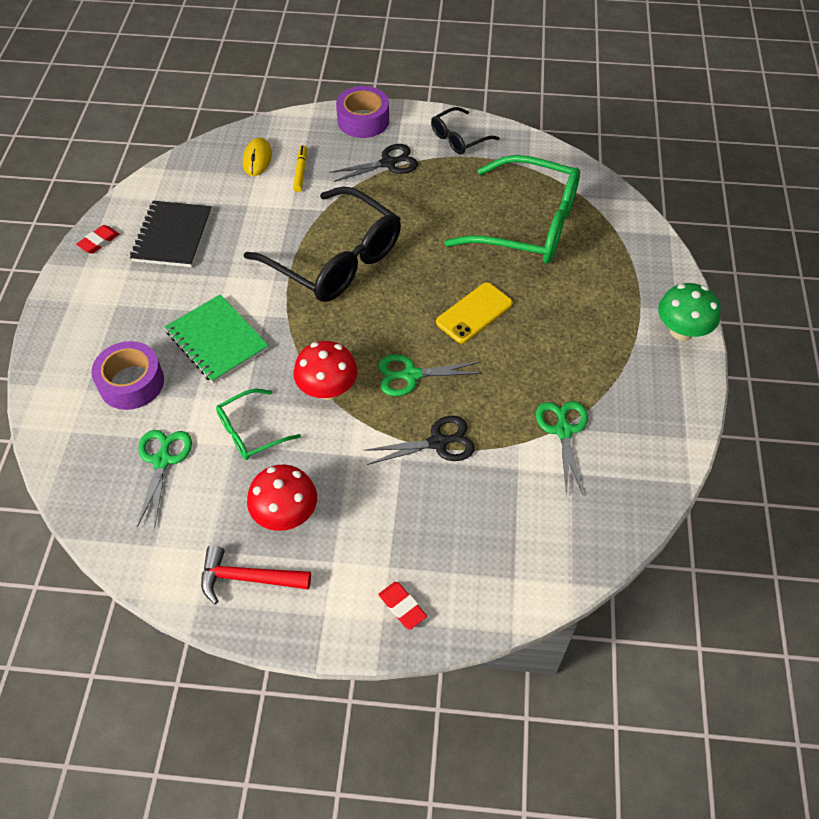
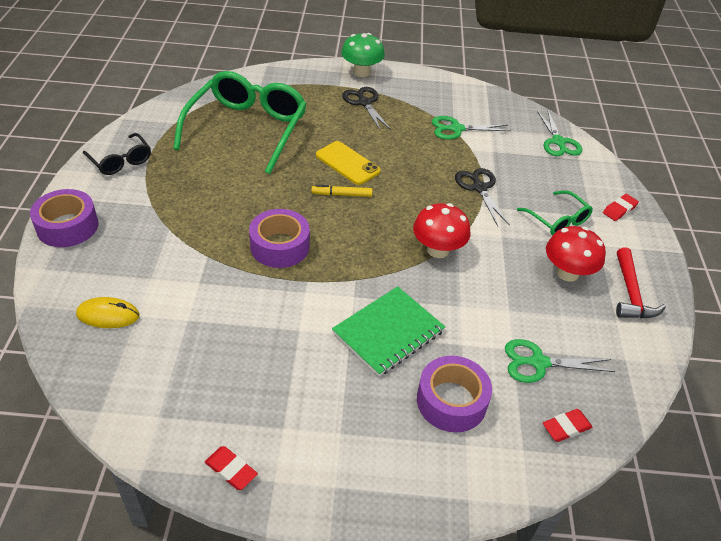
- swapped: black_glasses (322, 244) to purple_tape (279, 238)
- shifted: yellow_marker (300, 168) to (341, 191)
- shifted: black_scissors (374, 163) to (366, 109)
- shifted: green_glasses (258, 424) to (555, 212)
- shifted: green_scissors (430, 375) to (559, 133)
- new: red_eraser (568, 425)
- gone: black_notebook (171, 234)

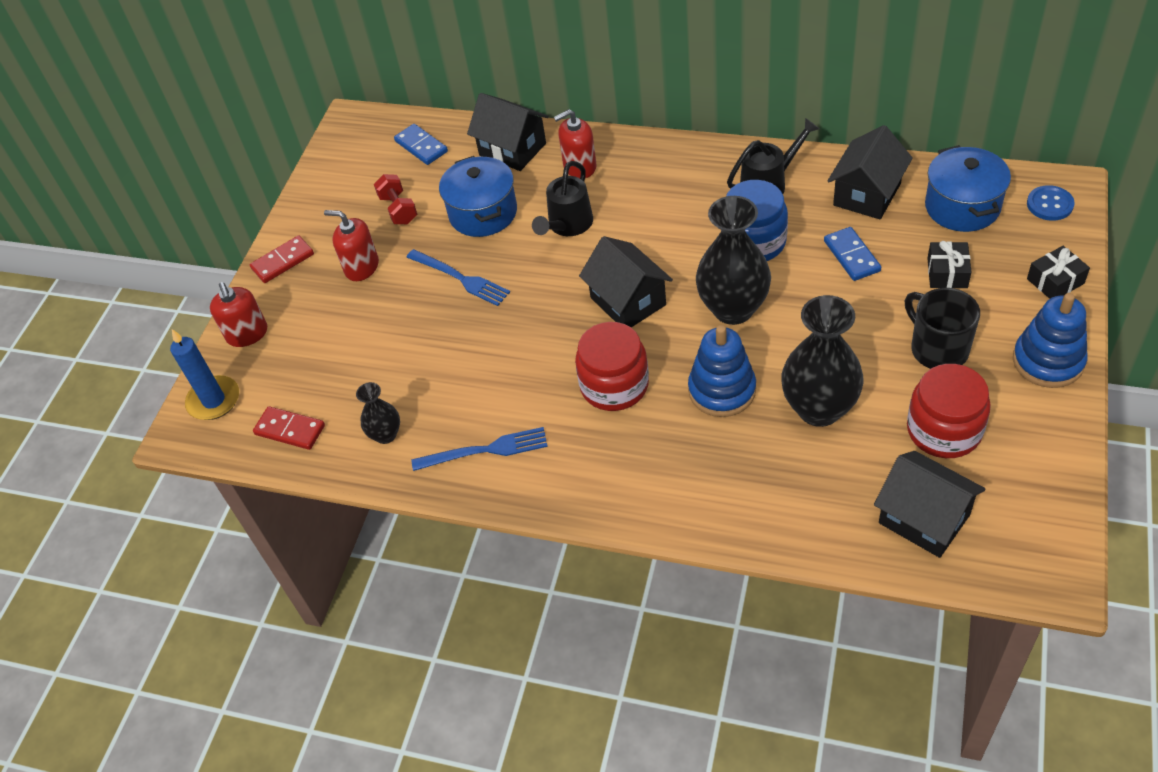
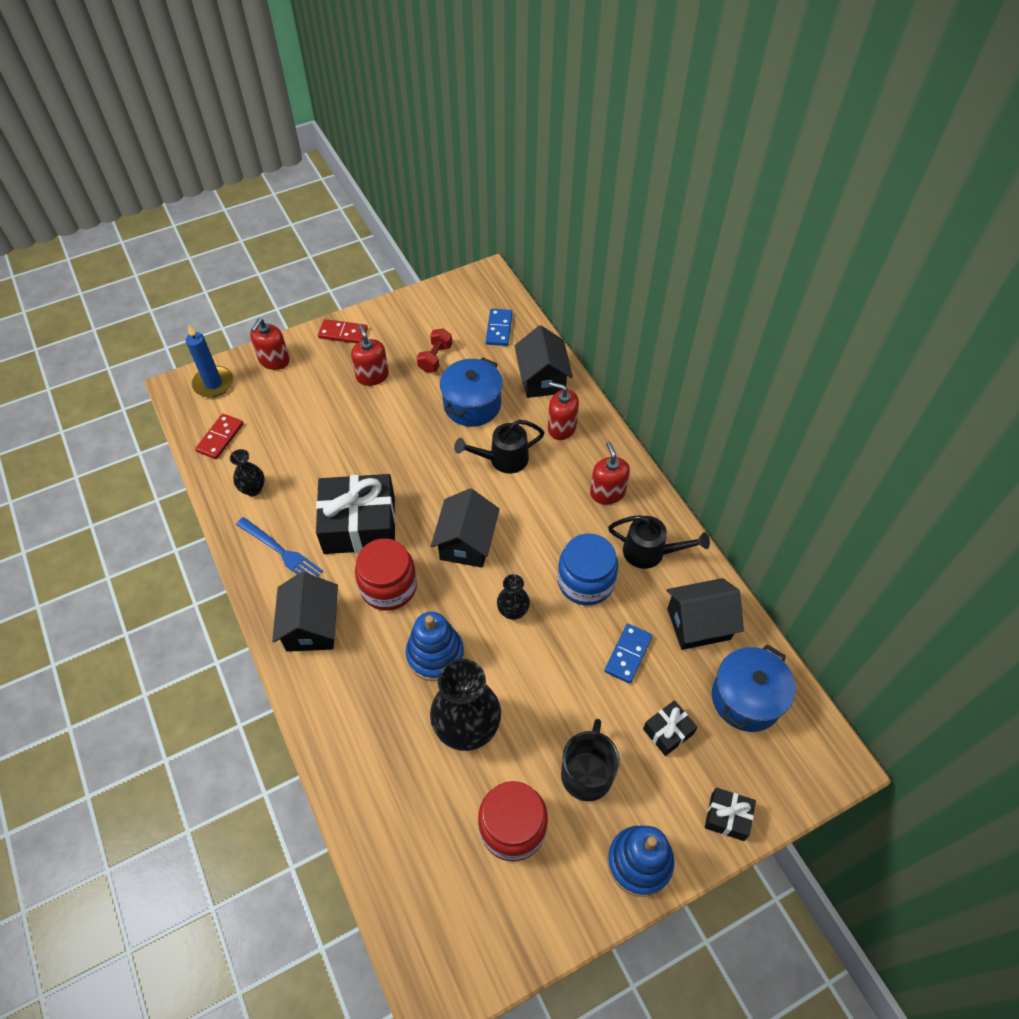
- rotated: red_domino (289, 428) = (219, 436) 45 degrees clockwise
- shifted: black_house (929, 504) to (305, 612)
- new: black_gift (356, 514)
- scaled: black_vase (733, 260) = (513, 597) x0.51
- new: red_soap_dispenser (610, 472)
- gone: blue_fork (458, 277)
- gone: blue_button (1051, 203)

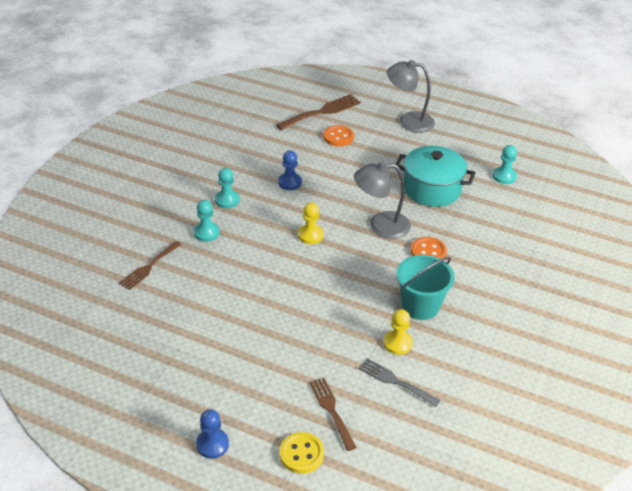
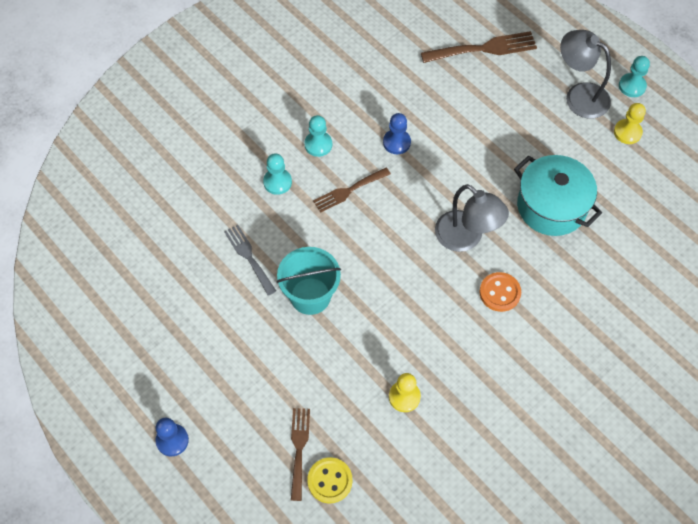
- shifted: grey_fork (400, 382) to (250, 260)
- shifted: turquoise_bucket (425, 287) to (308, 281)
- shifted: yellow_button (302, 453) to (330, 480)
- shifted: brown_fork (150, 265) to (352, 190)
- rotated: grey_lamp (382, 200) = (472, 218) 150 degrees counterclockwise
- shifted: yellow_pawn (310, 223) to (630, 123)
- shifted: turquoise_pawn (505, 164) to (634, 76)
- gone: orange_button (338, 135)

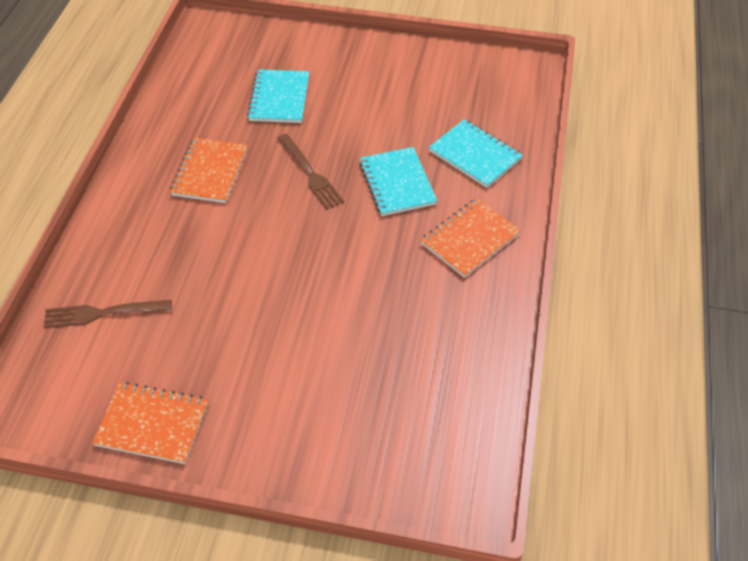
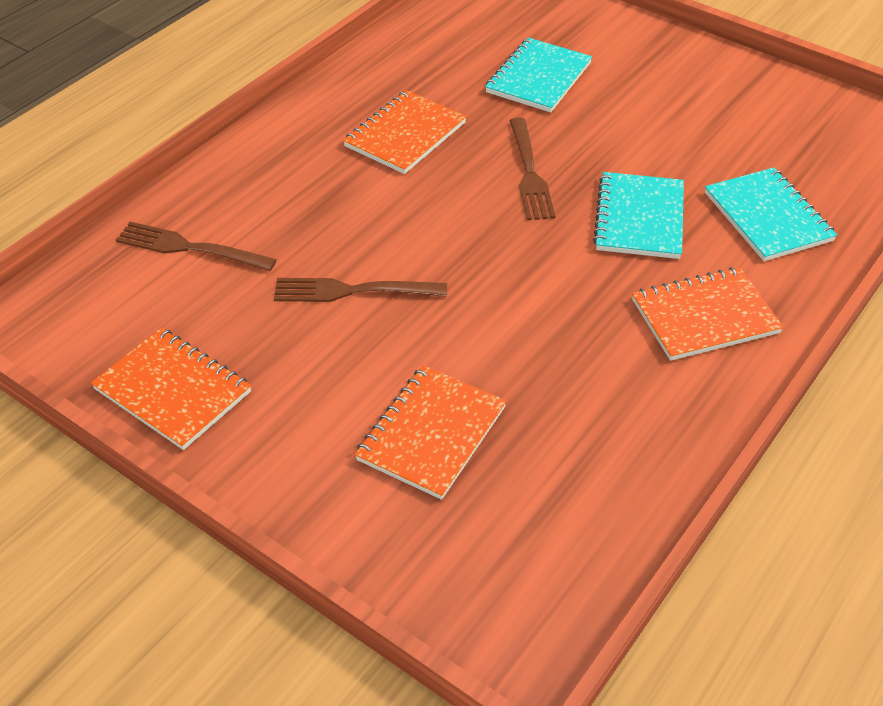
- new: brown_fork (360, 290)
- new: orange_notebook (431, 432)

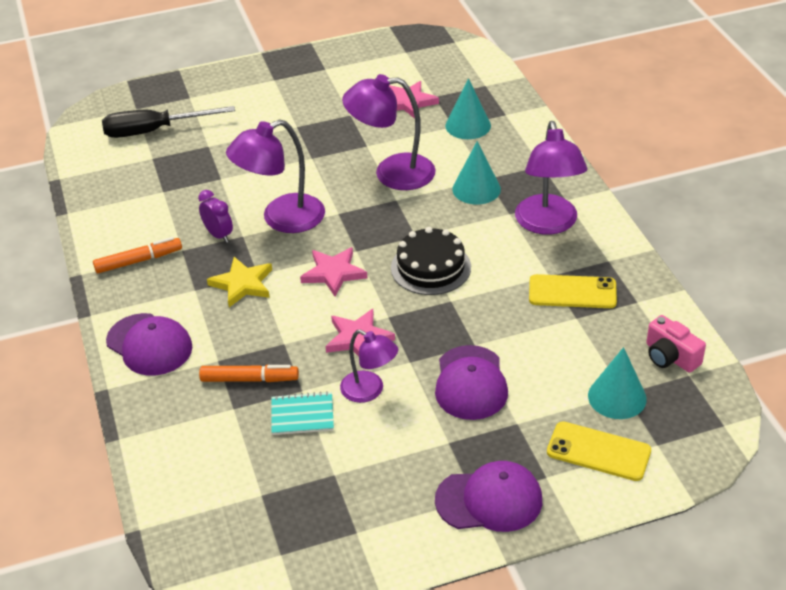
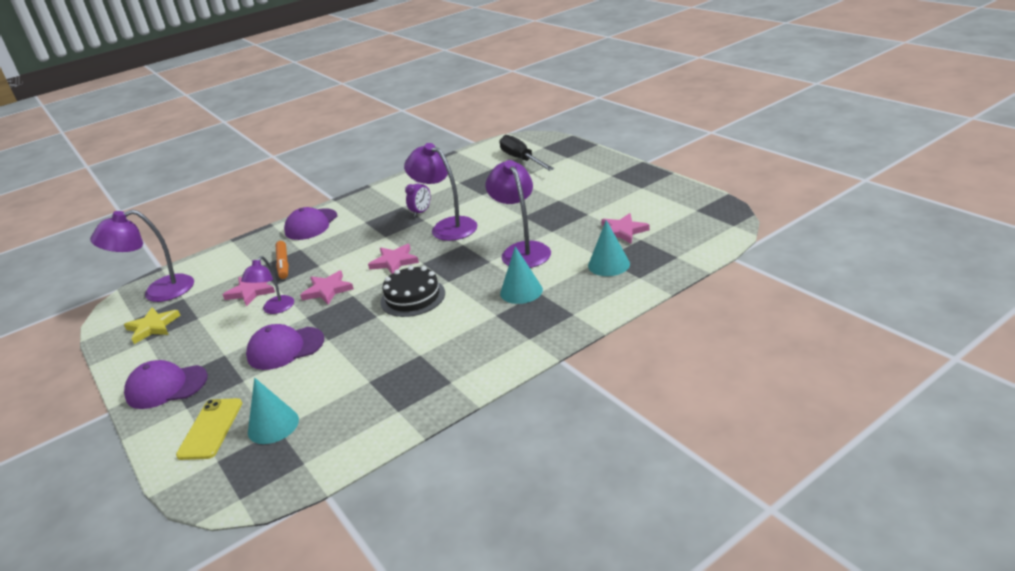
- shifted: purple_lamp (551, 178) to (142, 256)
- shifted: yellow_star (239, 282) to (152, 325)
- rotated: purple_cap (488, 496) = (166, 384) 105 degrees clockwise
- swapped: turquoise_notebook (302, 413) to pink_star (249, 291)
- gone: orange_marker (137, 255)
- gone: yellow_phone (573, 291)
- gone: pink_camera (676, 344)

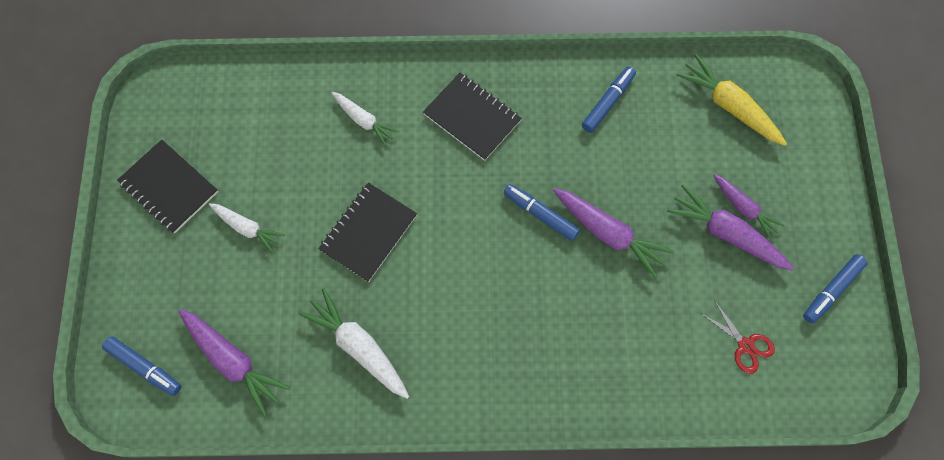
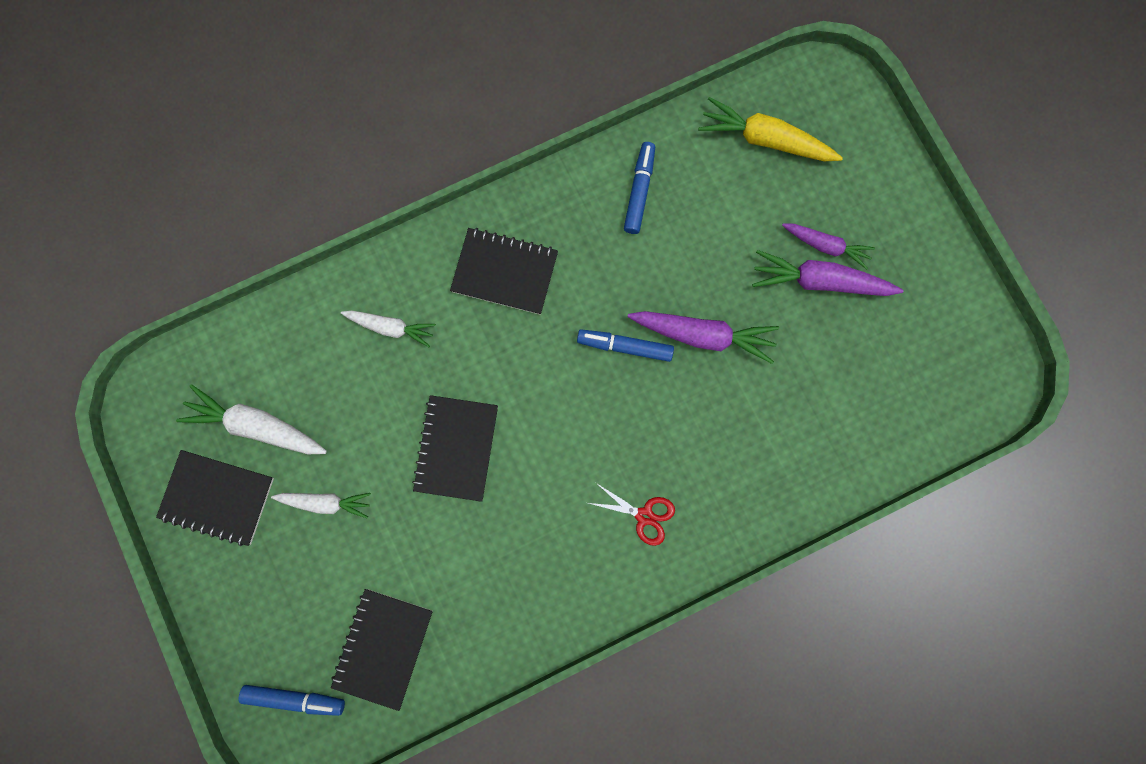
- shifted: white_carrot (353, 343) to (251, 419)
- swapped: purple_carrot (234, 362) to black_notebook (382, 650)
- shifted: red_scissors (738, 337) to (632, 514)
- gone: blue_marker (835, 288)

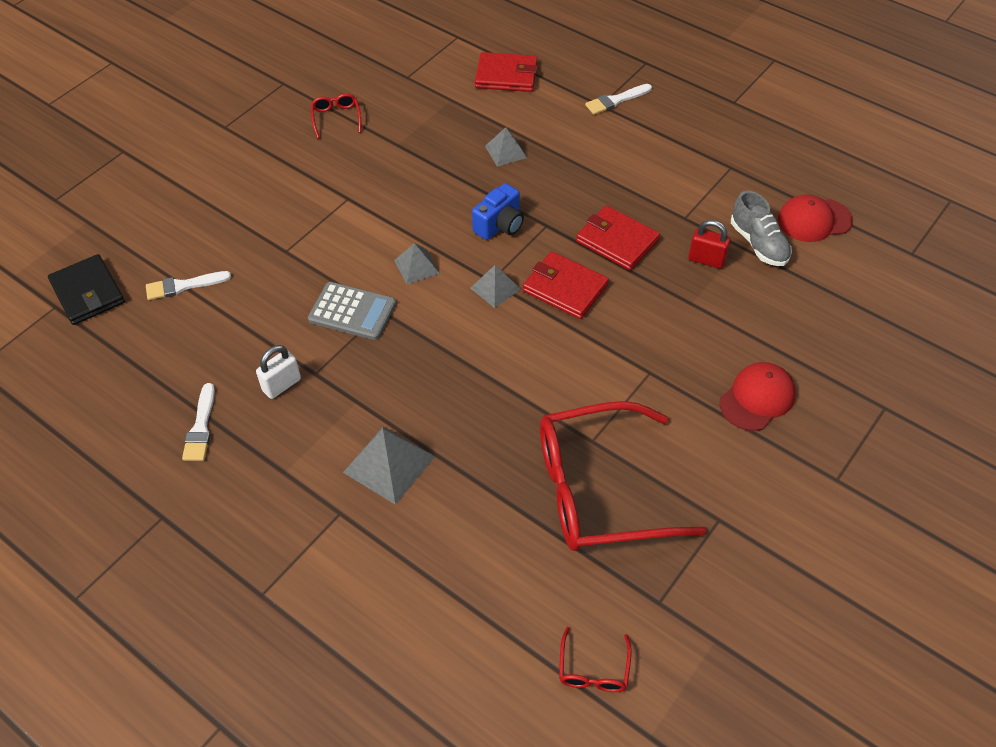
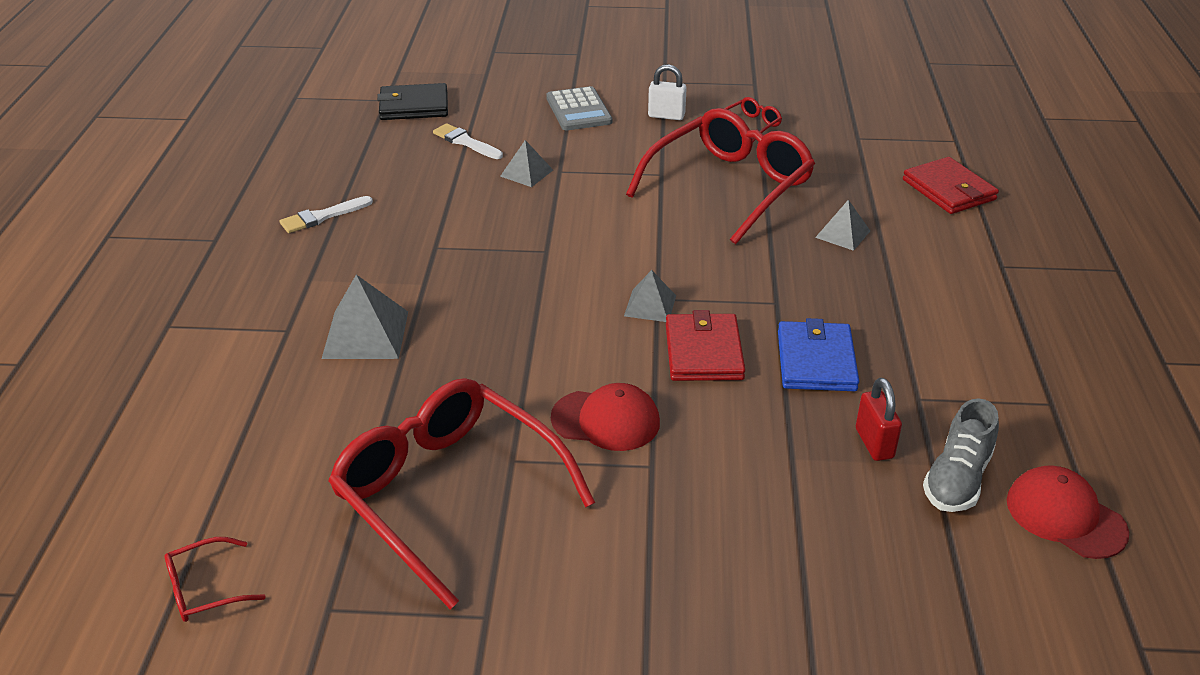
- rotated: black_wallet (86, 289) = (412, 101) 60 degrees clockwise
- shifted: grey_pyramid (417, 263) to (526, 163)
- shifted: grey_calculator (352, 311) to (579, 108)
- shifted: red_cap (757, 396) to (605, 417)
- new: red_glasses (720, 176)
- shifted: white_padlock (278, 372) to (667, 92)
- repainted: red_wallet (618, 237) to blue_wallet (818, 354)
- gone: blue_camera (498, 211)
- gone: white_brush (618, 99)

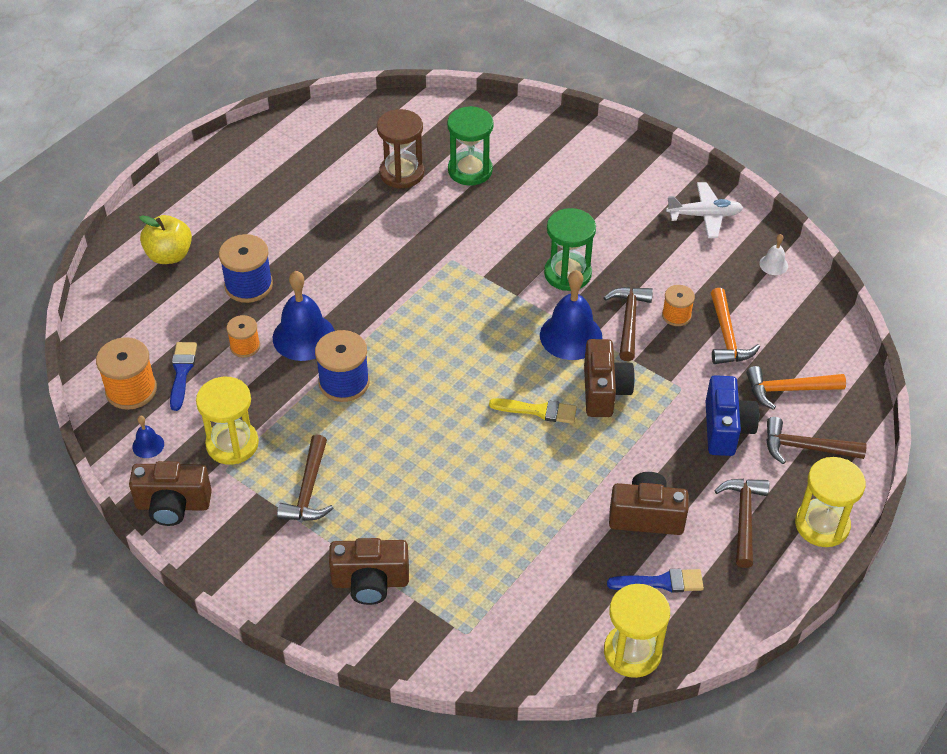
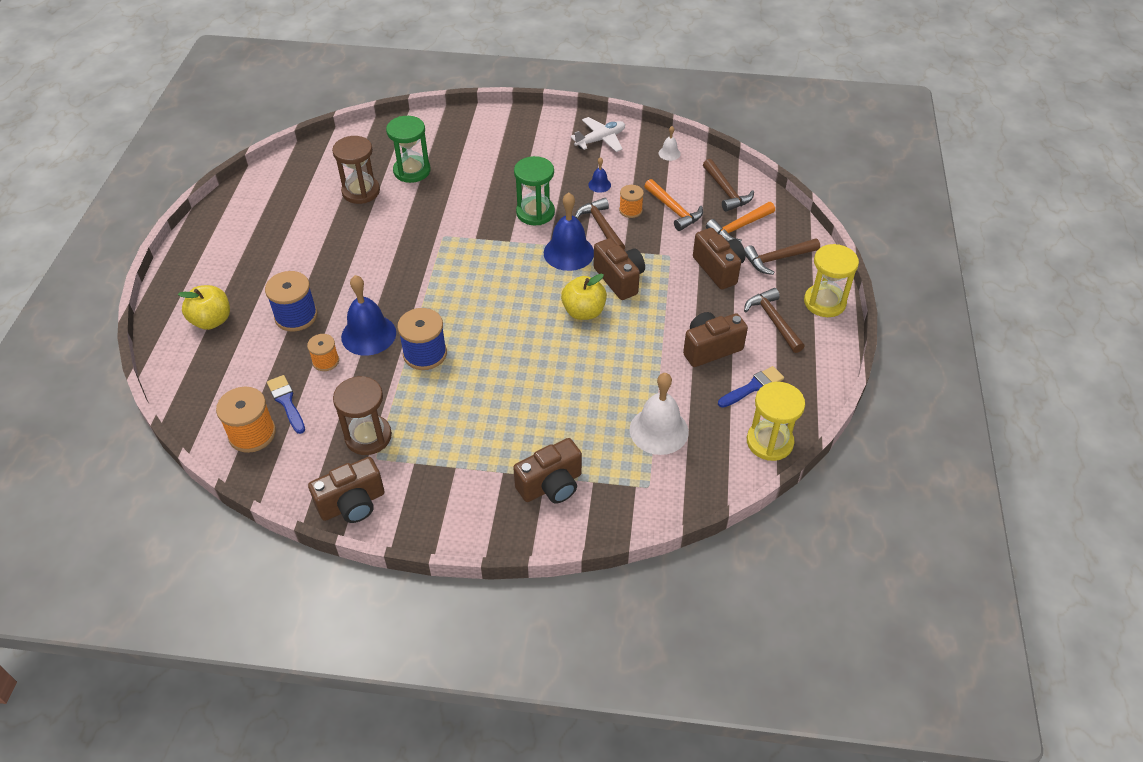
- repainted: yellow_hourglass (227, 421) to brown_hourglass (362, 415)
- swapped: yellow_brush (533, 411) to yellow_apple (584, 297)
- shifted: blue_bell (148, 437) to (599, 175)
- new: white_bell (659, 414)
- repainted: blue_camera (732, 415) to brown_camera (719, 258)
- shifted: brown_hammer (305, 478) to (728, 185)

